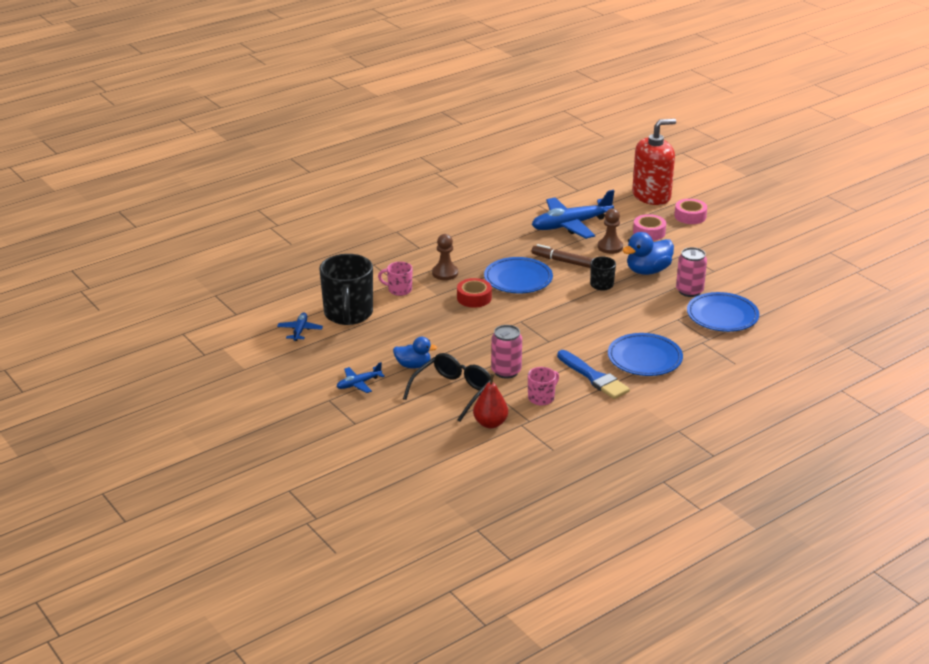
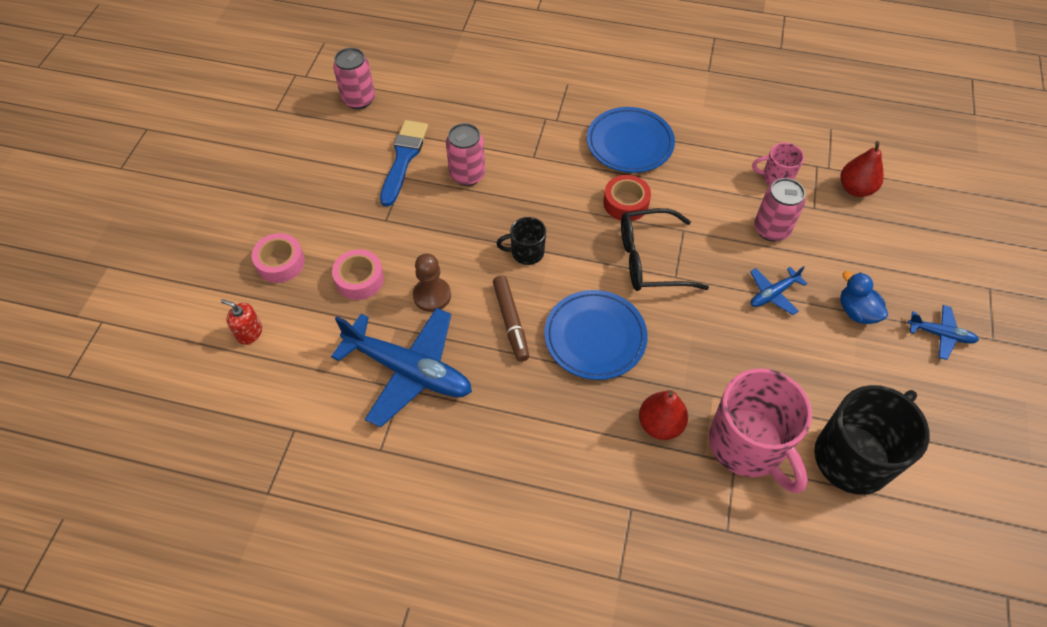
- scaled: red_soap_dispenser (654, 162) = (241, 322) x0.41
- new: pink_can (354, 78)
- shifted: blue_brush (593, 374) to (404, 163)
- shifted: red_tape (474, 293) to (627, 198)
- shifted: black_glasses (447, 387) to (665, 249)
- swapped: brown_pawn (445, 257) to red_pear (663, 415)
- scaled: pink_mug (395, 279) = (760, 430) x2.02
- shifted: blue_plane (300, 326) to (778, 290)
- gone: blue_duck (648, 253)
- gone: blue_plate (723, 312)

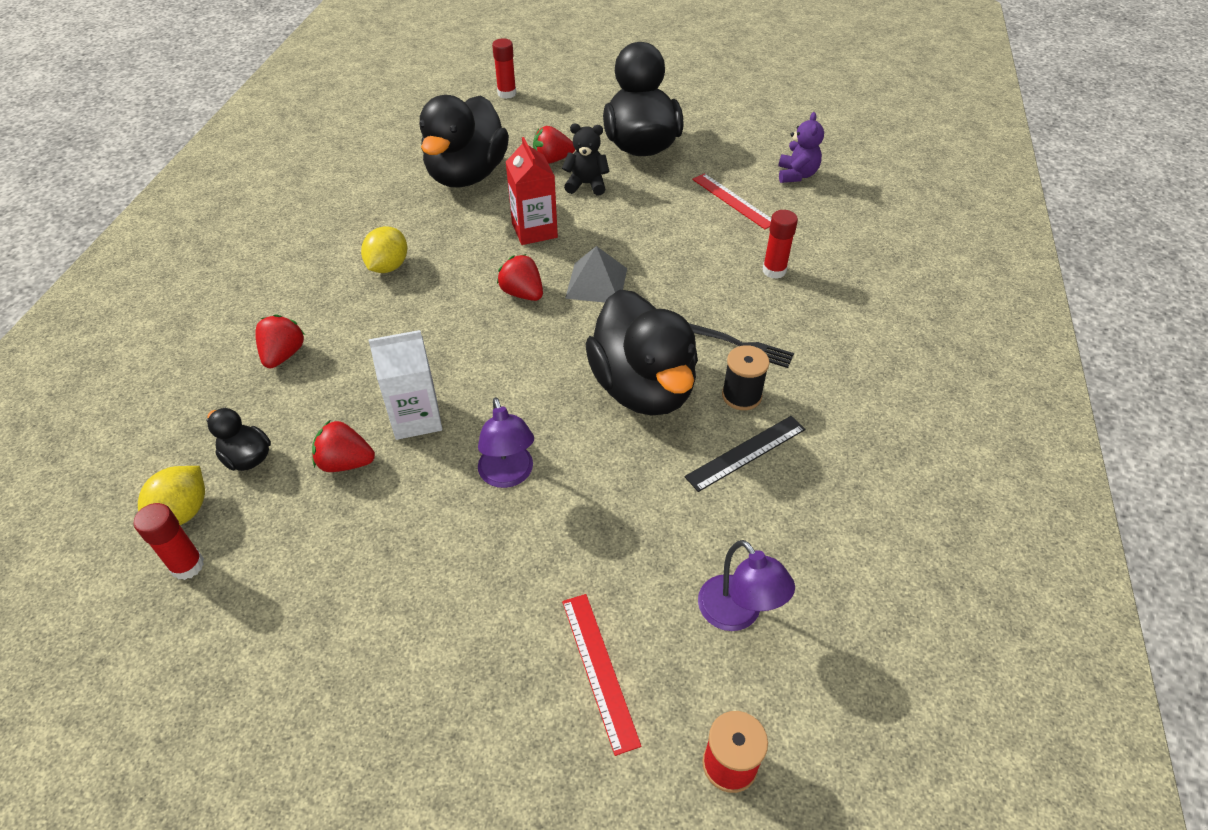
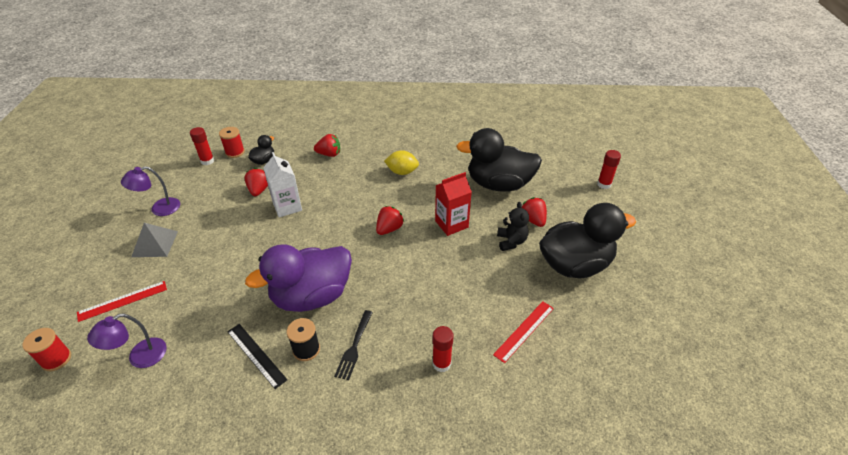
- shifted: purple_lamp (506, 442) to (150, 191)
- shifted: grey_pyramid (596, 274) to (154, 240)
- swapped: yellow_lemon (171, 495) to red_spool (232, 142)
- repainted: black_duck (642, 352) to purple_duck (298, 278)
- gone: purple_teddy_bear (801, 147)

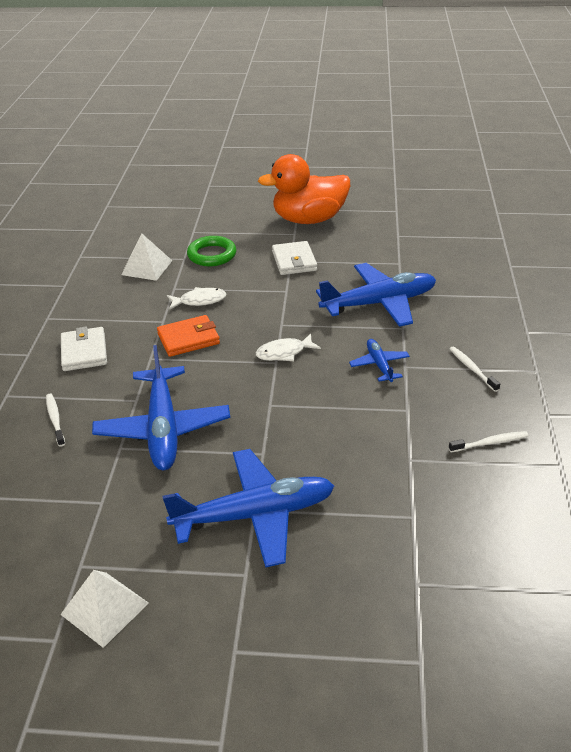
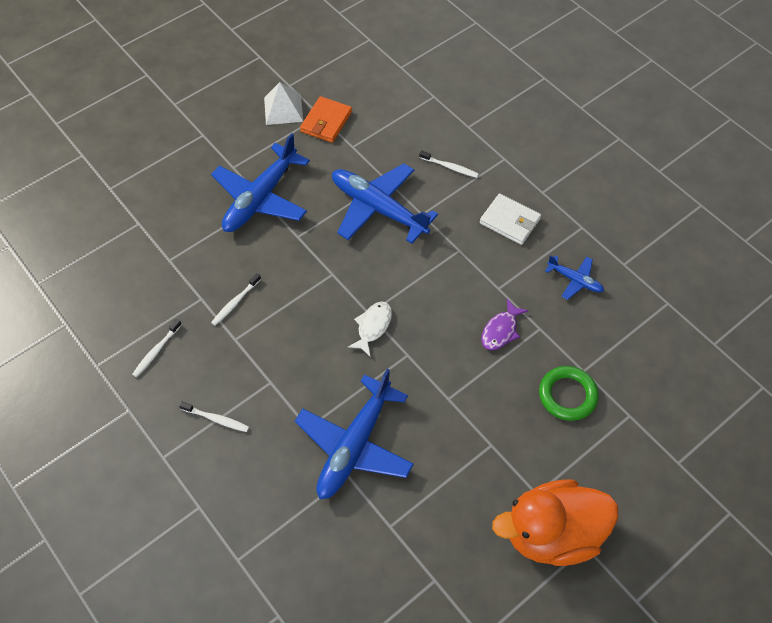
- new: white_toothbrush (236, 299)
- shifted: orange_wallet (188, 336) to (326, 119)
- repainted: white_fish (197, 298) to purple_fish (505, 324)
- rotated: orange_duck (304, 189) = (555, 522) 135 degrees counterclockwise
- shifted: blue_plane (379, 360) to (574, 277)
- gone: white_pyramid (146, 257)
- gone: white_wallet (294, 258)

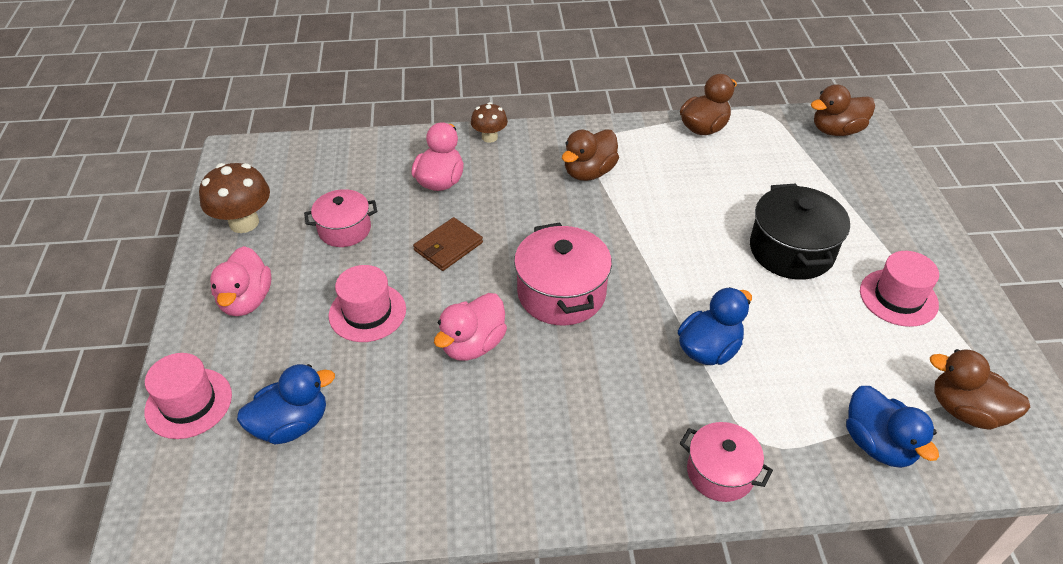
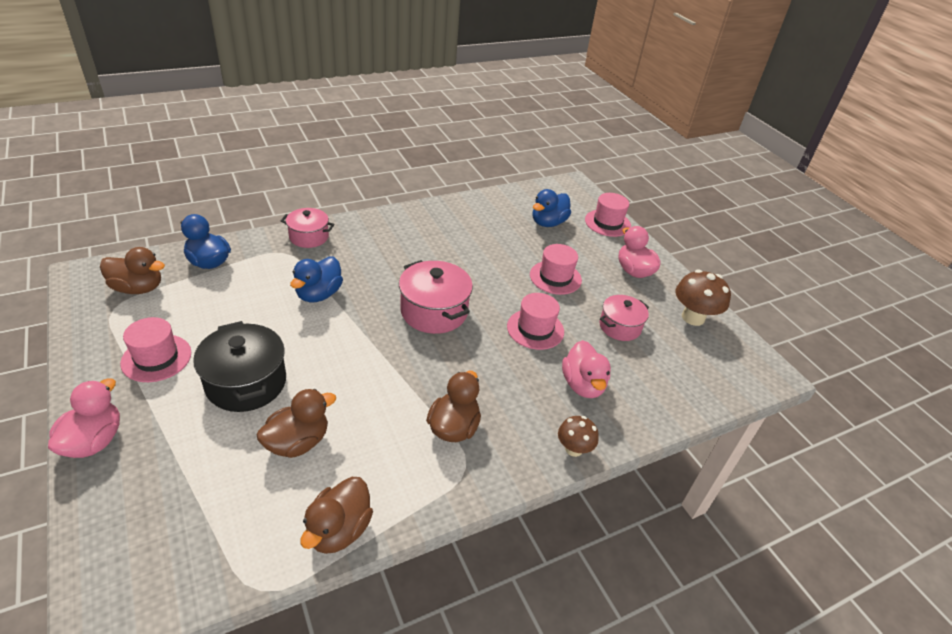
- shifted: pink_duck (470, 327) to (84, 418)
- shifted: brown_duck (843, 110) to (296, 423)
- swapped: brown_wallet (448, 244) to pink_hat (535, 321)

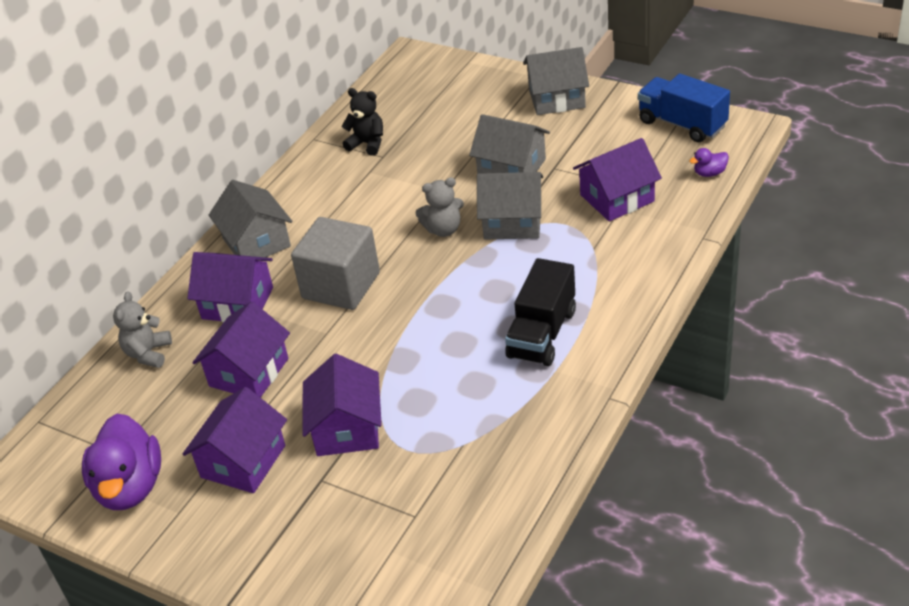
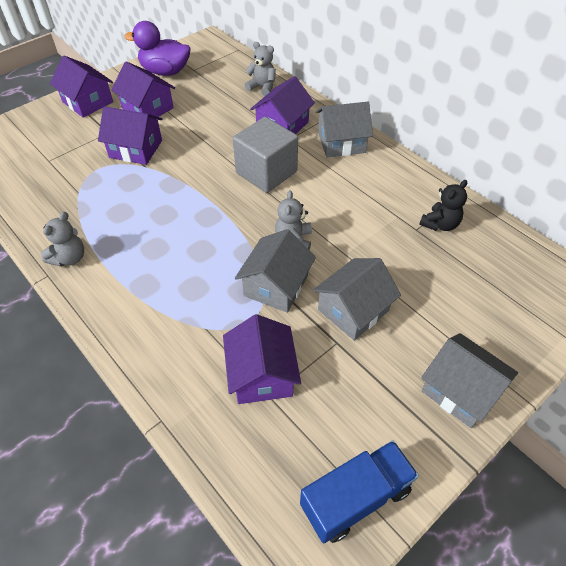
- new: grey_teddy_bear (62, 239)
- shifted: purple_house (241, 349) to (81, 86)
- rotated: grey_house (556, 81) = (469, 380) 60 degrees counterclockwise
- gone: black_truck (540, 312)
- gone: purple_duck (709, 162)

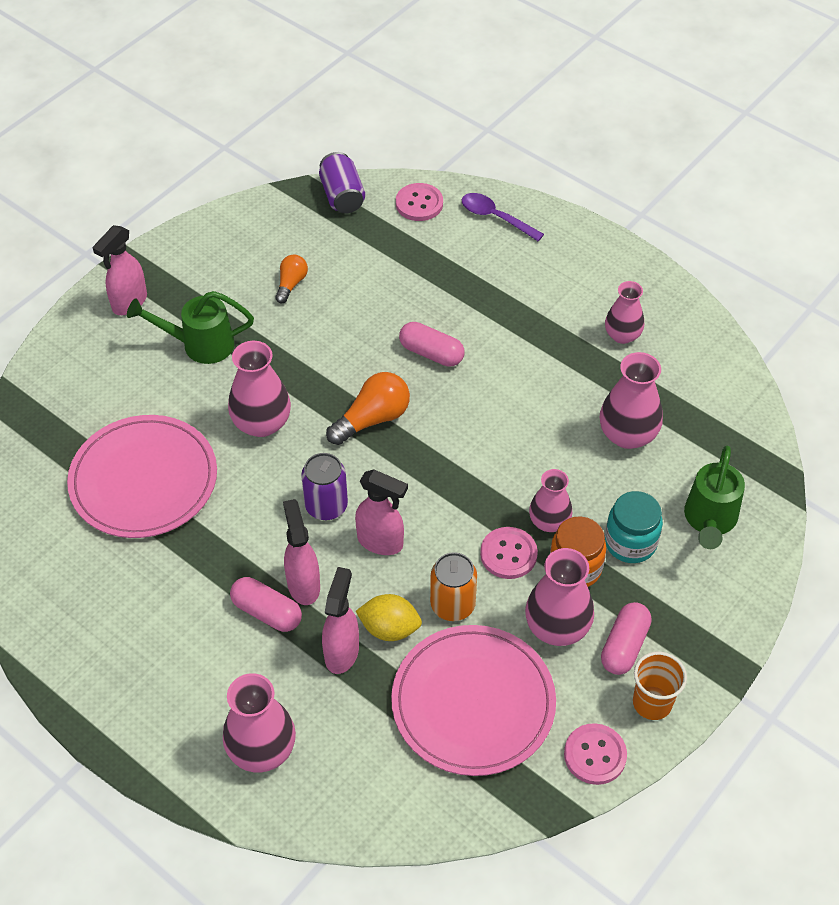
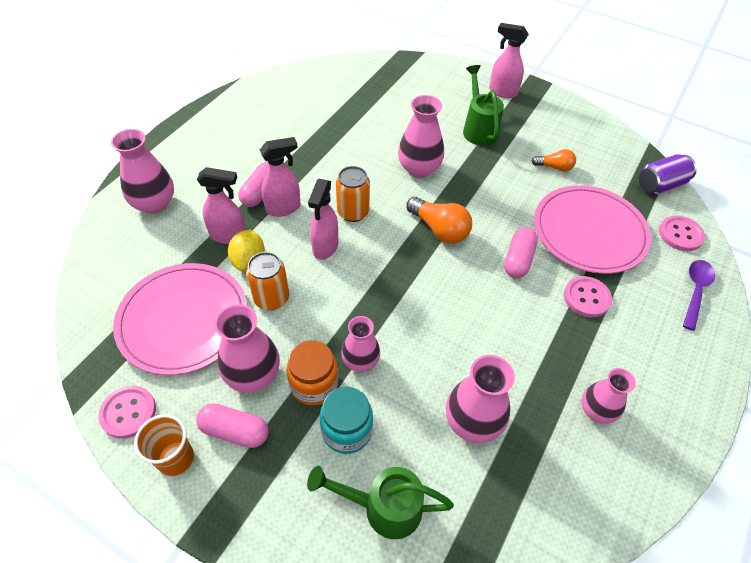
- repainted: purple_can (324, 486) to orange_can (353, 194)
- shifted: pink_plate (142, 476) to (592, 229)
- shifted: pink_button (509, 553) to (588, 296)

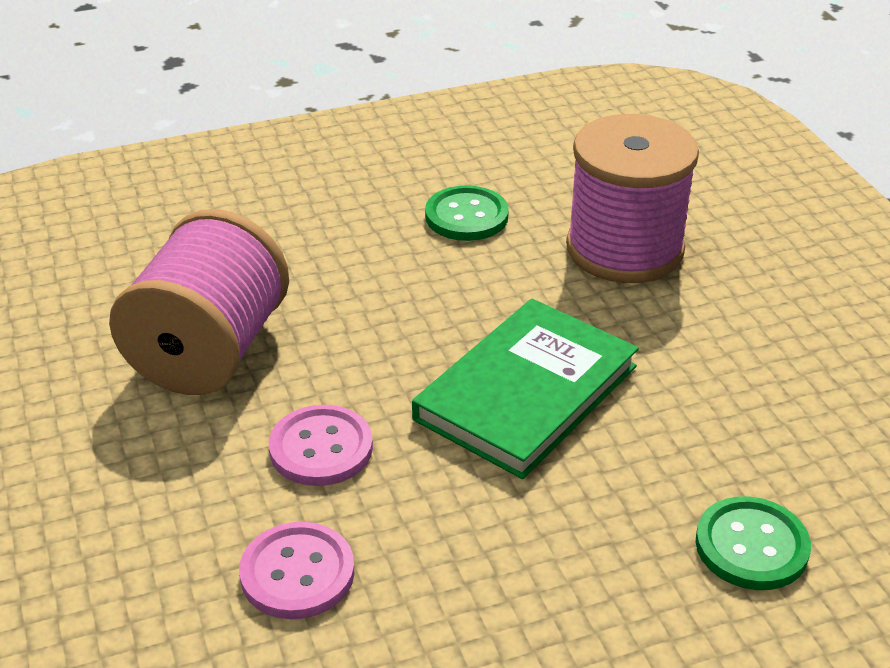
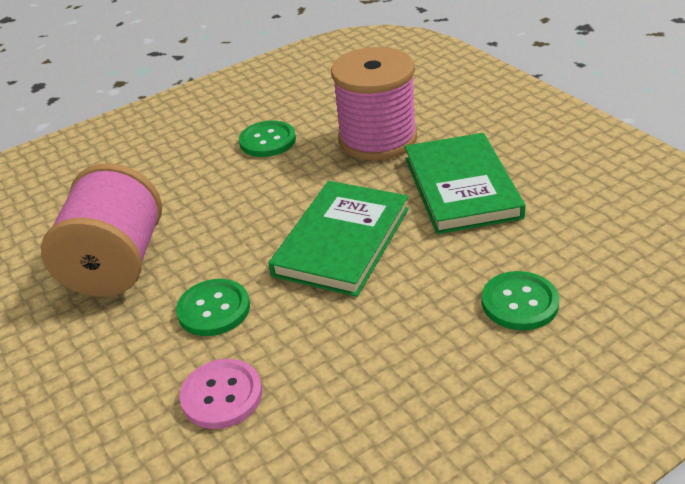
- repainted: pink_button (321, 445) to green_button (213, 307)
- new: green_book (465, 183)

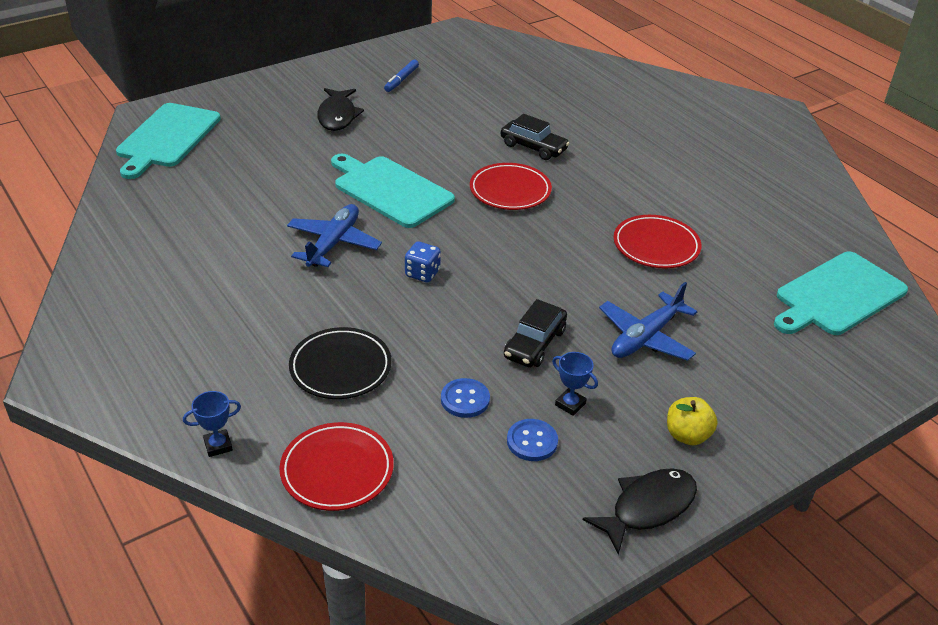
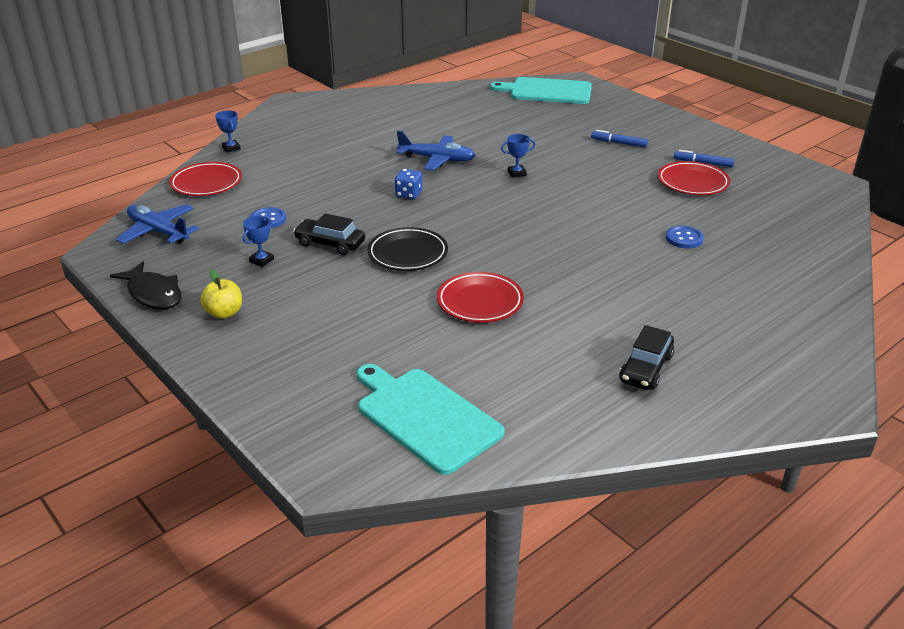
- shifted: blue_plane (648, 321) to (157, 224)
- shifted: black_plate (340, 363) to (407, 249)
- swapped: turquoise_cutting_board (393, 191) to blue_trophy (518, 156)
- swapped: black_fish (340, 109) to blue_marker (619, 138)
- shifted: black_car (535, 137) to (646, 357)
- shifted: red_plate (511, 186) to (694, 178)
- shifted: blue_button (532, 440) to (685, 237)

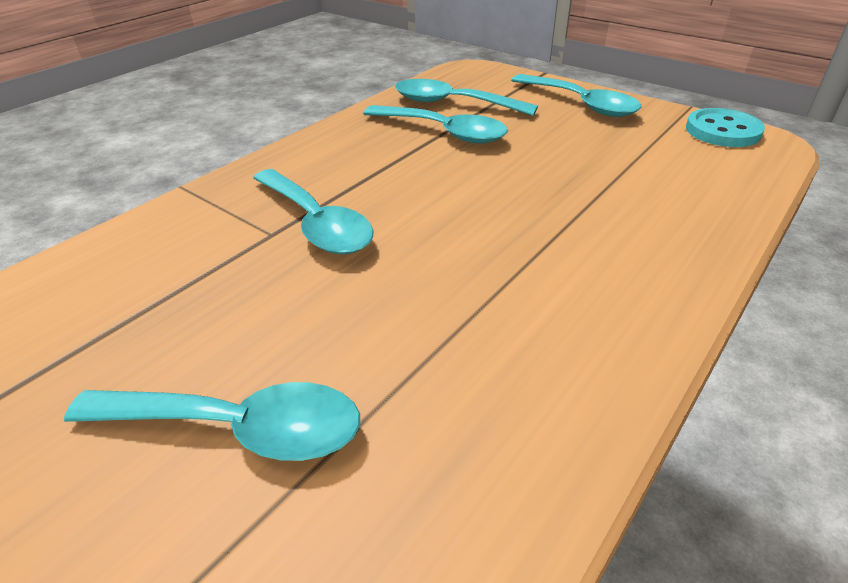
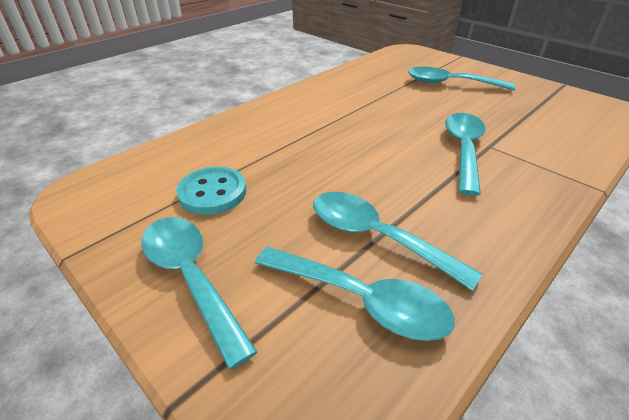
- shifted: turquoise_button (725, 127) to (211, 190)
- rotated: turquoise_spoon (313, 211) = (465, 154) 45 degrees clockwise

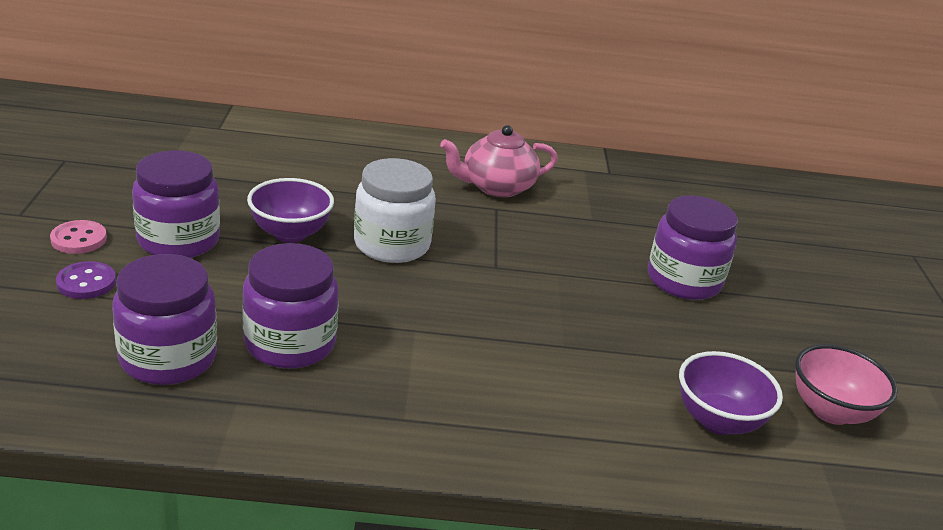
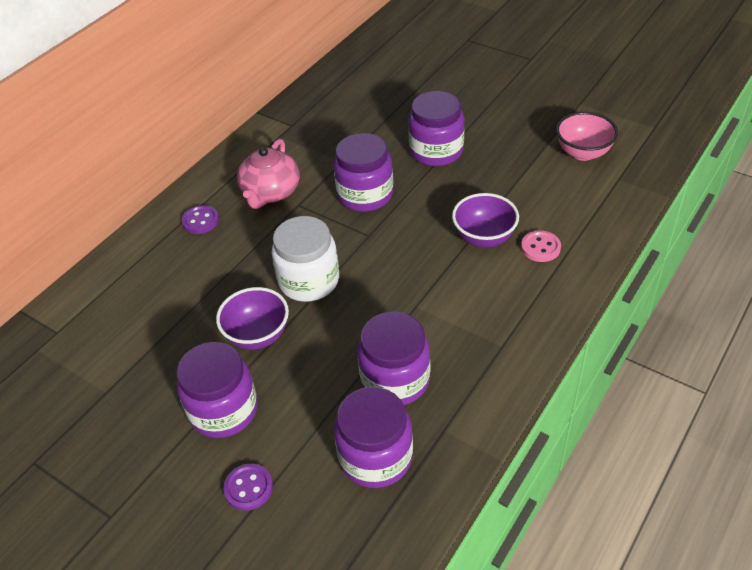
- new: purple_button (200, 219)
- new: purple_jar (363, 172)
- shifted: purple_bowl (731, 393) to (485, 220)
- shifted: pink_button (78, 237) to (541, 246)

